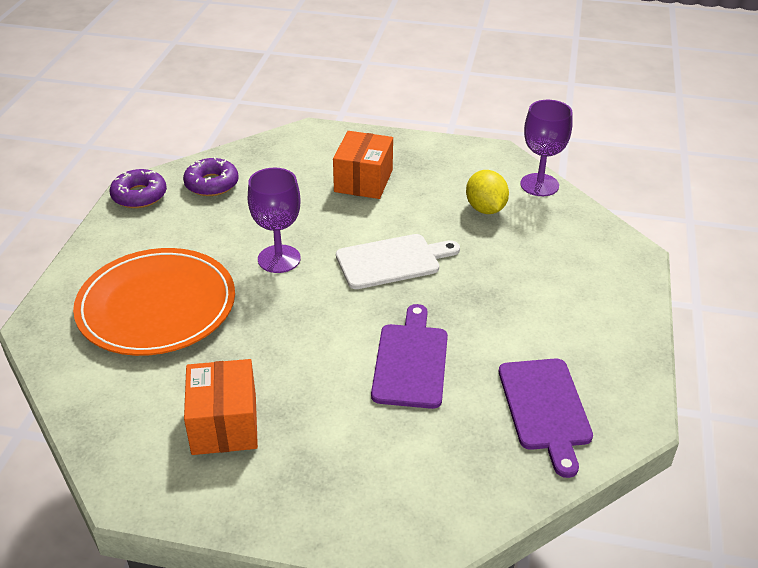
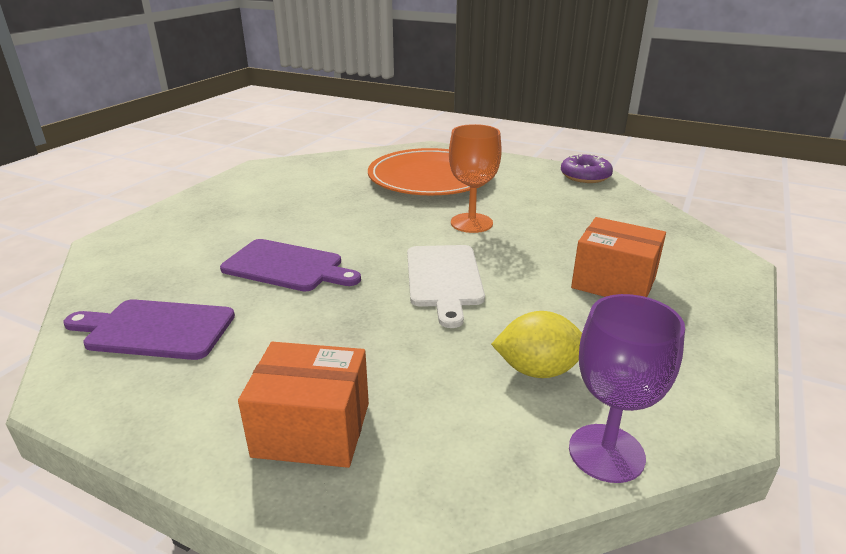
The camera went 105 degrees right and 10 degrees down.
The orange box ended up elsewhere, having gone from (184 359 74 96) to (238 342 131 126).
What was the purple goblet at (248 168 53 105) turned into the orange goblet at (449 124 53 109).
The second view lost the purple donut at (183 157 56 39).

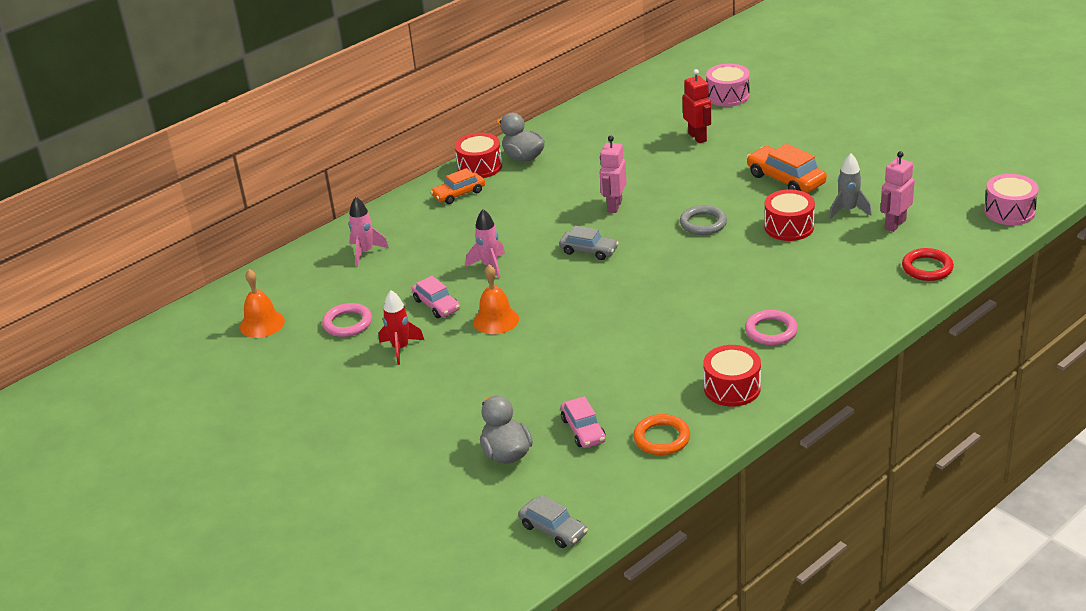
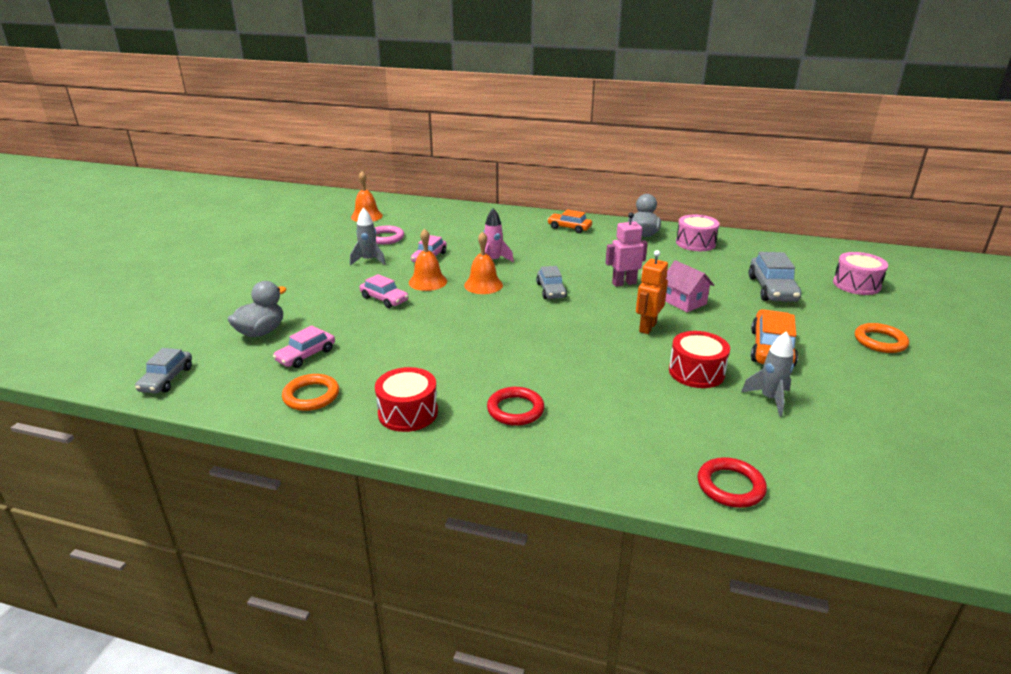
The camera went 55 degrees right and 5 degrees down.
What was the red rocket at (379 290 45 75) turned into the grey rocket at (350 208 36 58).
The second view gained the pink car at (359 274 50 34).
The second view gained the orange bell at (464 231 39 63).
What was the pink ring at (745 310 53 35) turned into the red ring at (487 387 58 39).
Where the grey ring stood at (680 205 47 30), the orange robot came to stand at (636 250 32 84).
The second view gained the pink house at (665 260 49 52).
The pink drum ended up elsewhere, having gone from (984 174 55 51) to (676 215 44 36).
Where the red robot stood at (683 69 28 74), the grey car came to stand at (749 252 52 50).
The second view gained the orange ring at (855 323 54 30).
The second view lost the pink rocket at (349 197 40 69).
The second view lost the red drum at (455 133 47 45).
The second view lost the pink robot at (881 151 34 81).

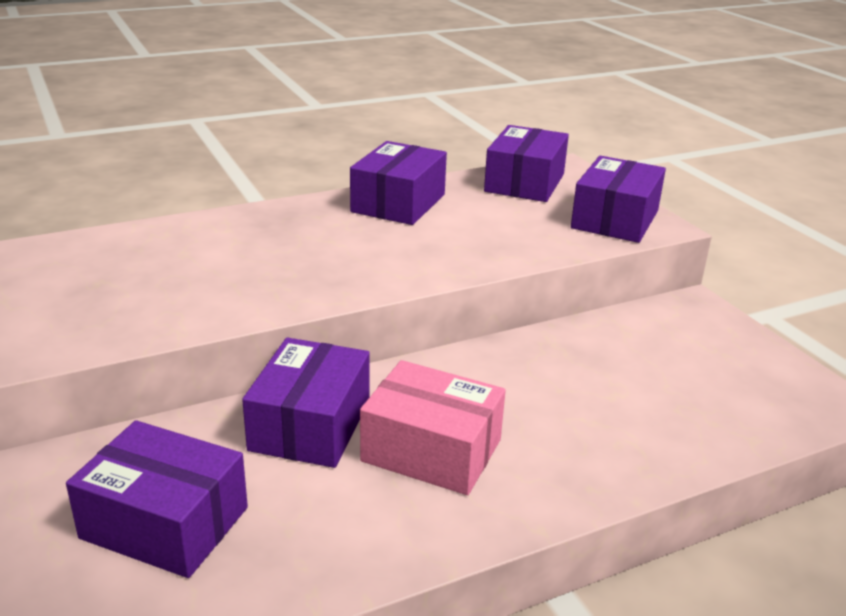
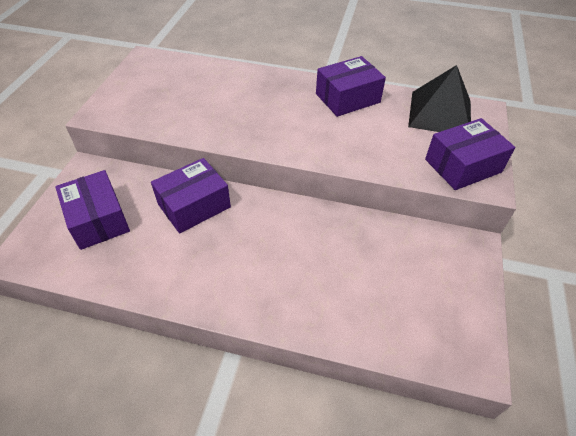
The camera went 40 degrees right and 20 degrees up.
Where the purple box stood at (484 125 85 77), the black pyramid came to stand at (408 65 63 67).
The second view lost the pink box at (360 360 146 135).

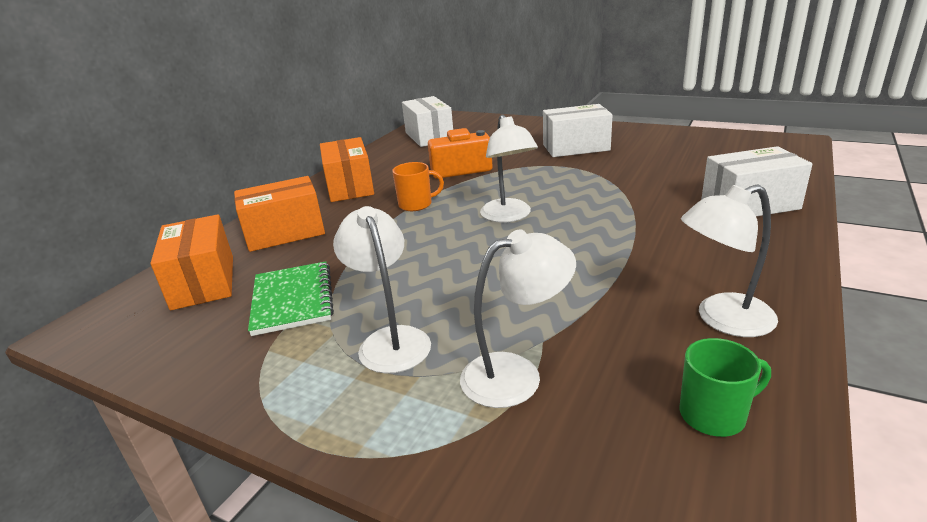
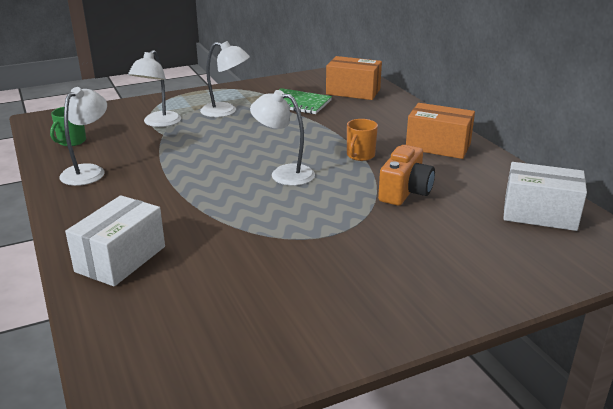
The camera went 125 degrees right and 0 degrees up.
The second view lost the orange box at (234 176 91 76).
The second view lost the white box at (543 104 69 53).

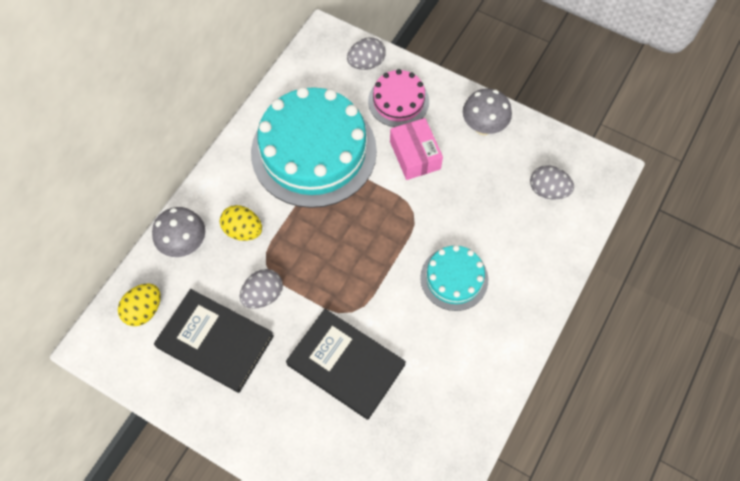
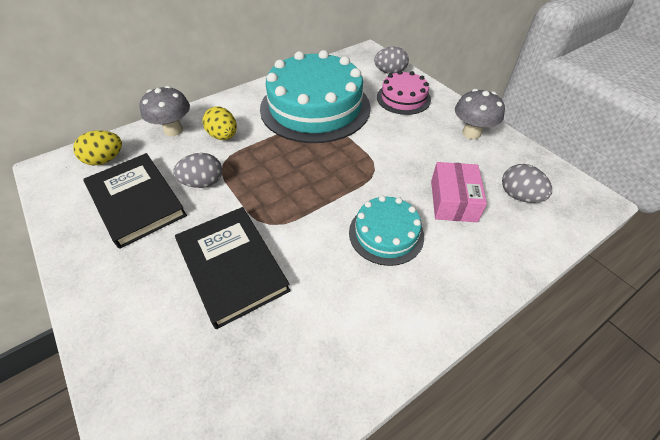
The camera went 25 degrees right and 15 degrees down.
The pink box ended up elsewhere, having gone from (390 118 53 62) to (431 162 56 60).

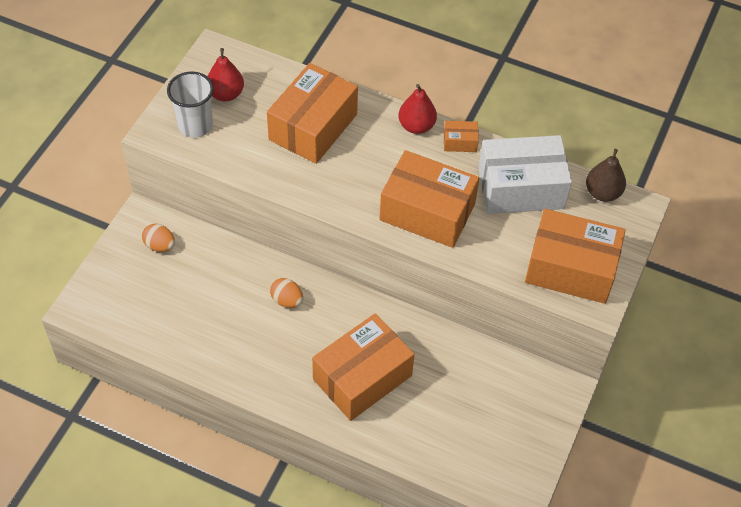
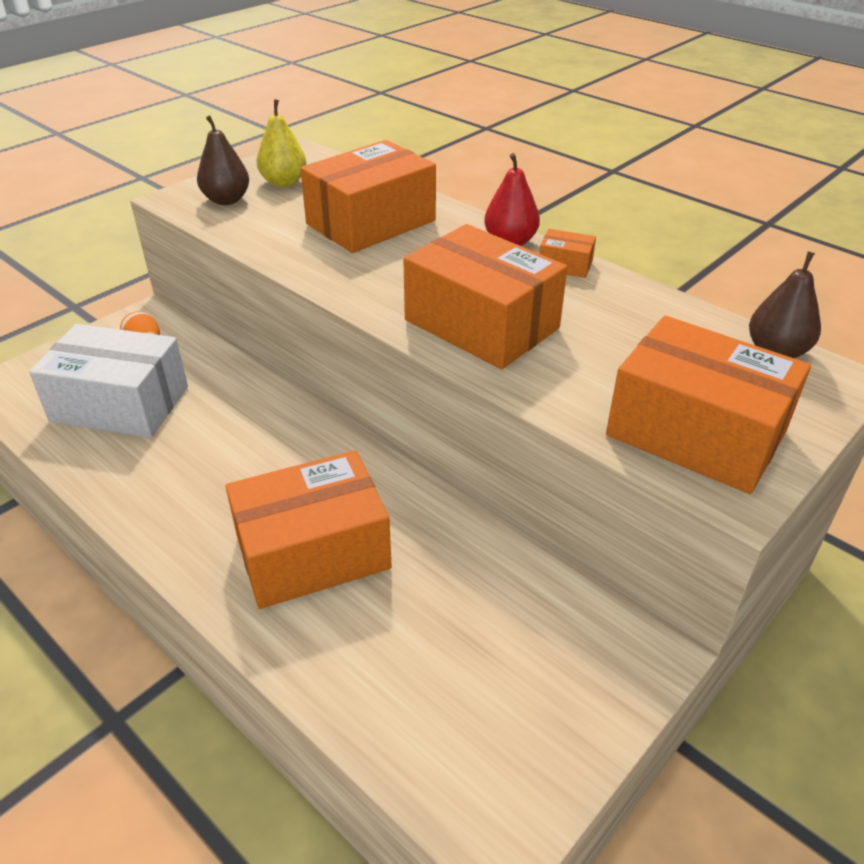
The camera went 20 degrees right and 15 degrees down.
The white box ended up elsewhere, having gone from (478 135 94 79) to (29 324 159 114).
Where the white cup stood at (167 71 47 67), the brown pear came to stand at (197 115 52 90).
What was the red pear at (207 48 37 54) turned into the yellow pear at (257 99 49 88).
The second view lost the orange egg at (270 278 33 30).

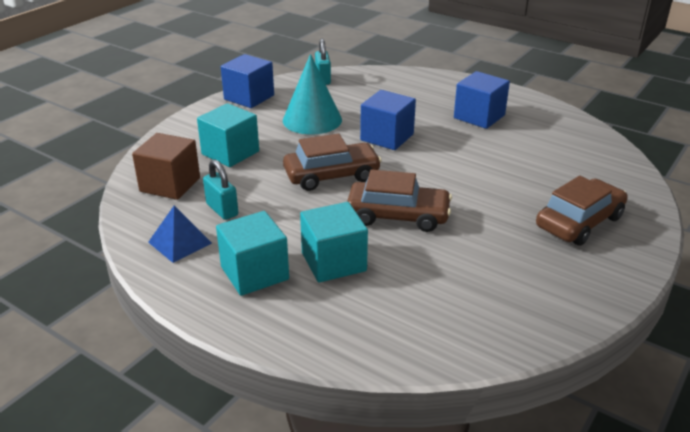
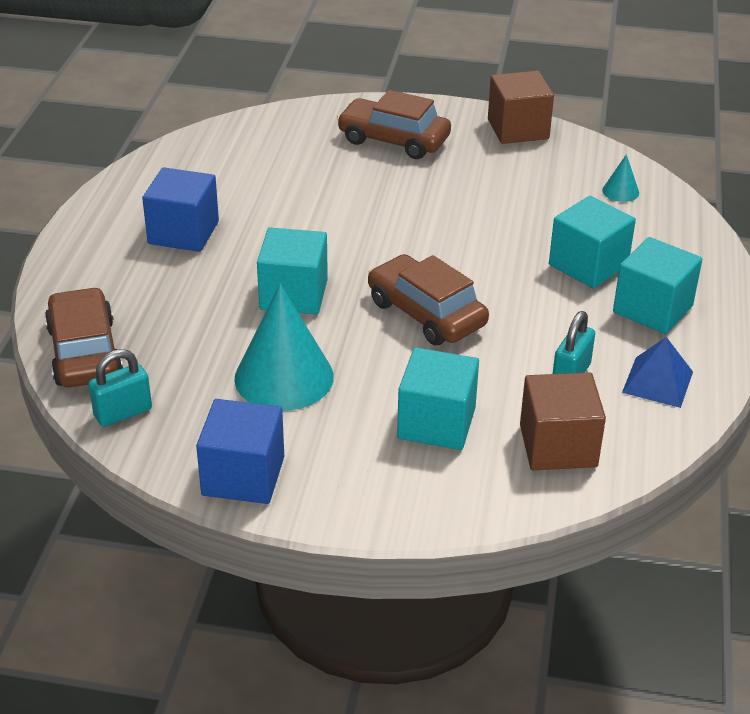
The camera went 115 degrees left and 5 degrees up.
The brown car ended up elsewhere, having gone from (347 170 105 62) to (45 287 78 100).
What was the blue cube at (360 90 56 60) turned into the turquoise cube at (257 228 71 87).
The second view gained the brown cube at (488 71 66 73).
The second view gained the turquoise cone at (602 154 37 48).

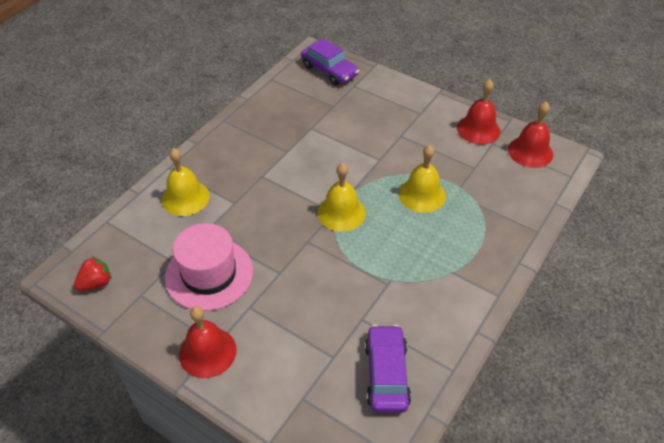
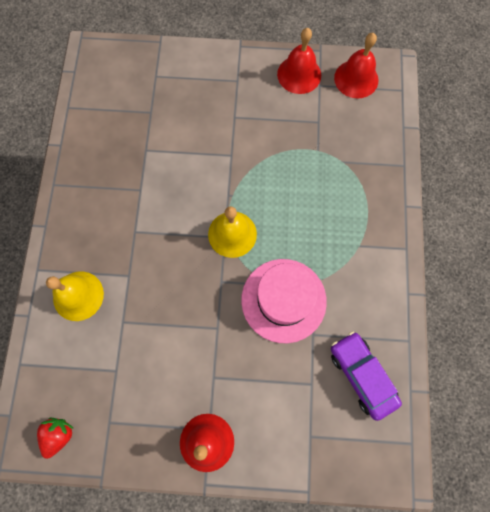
The camera went 30 degrees left and 25 degrees up.
The pink hat ended up elsewhere, having gone from (165 223 88 88) to (241 259 86 84).
The second view lost the purple car at (301 38 58 47).
The second view lost the yellow bell at (398 145 48 68).

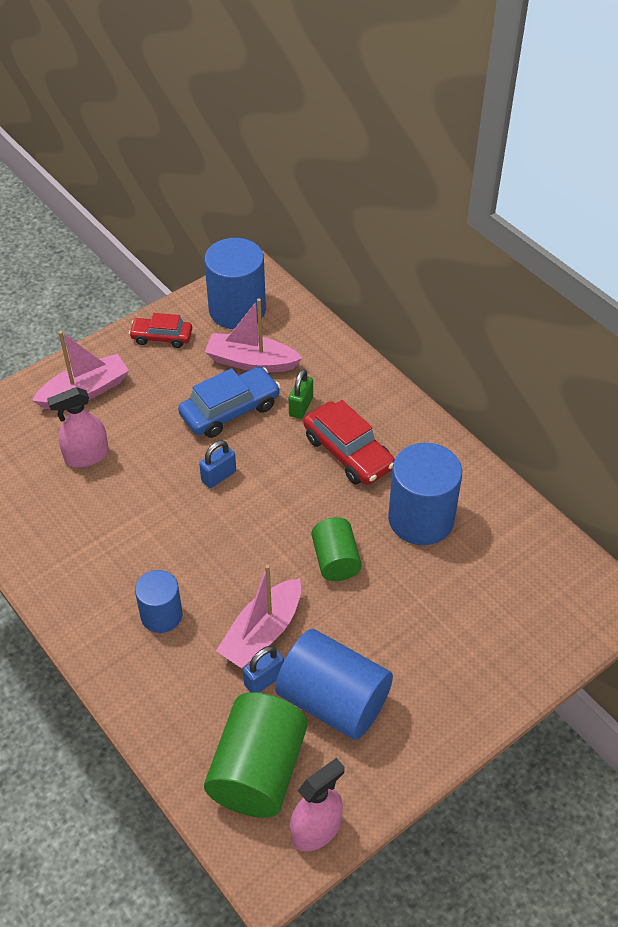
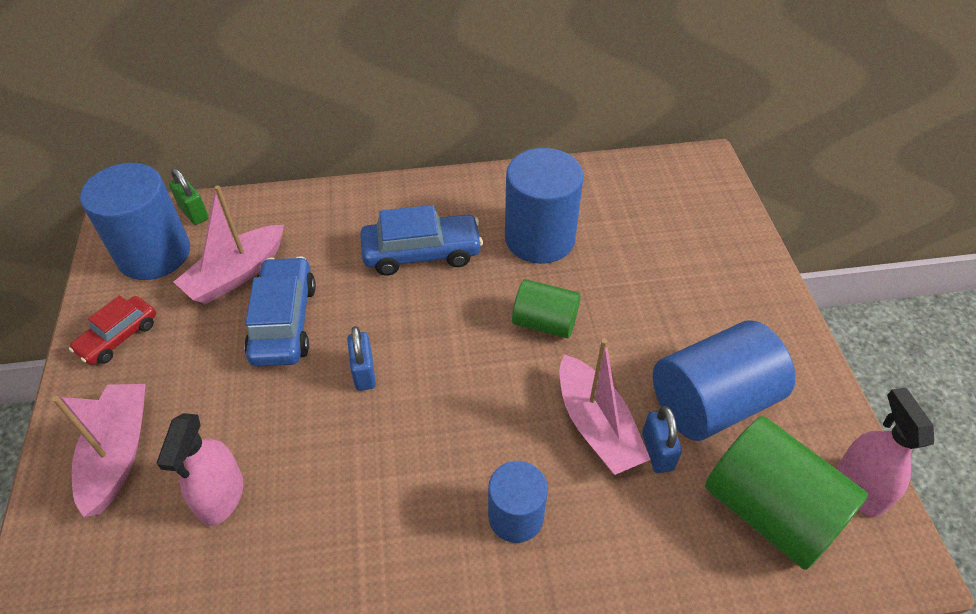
The camera went 60 degrees left and 0 degrees up.
The green padlock ended up elsewhere, having gone from (289 369 24 50) to (169 168 40 57).
What was the red car at (304 400 91 85) turned into the blue car at (360 205 123 70).

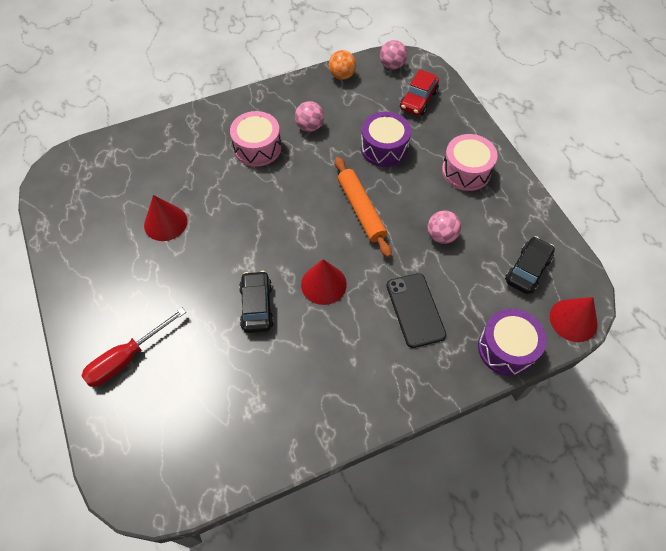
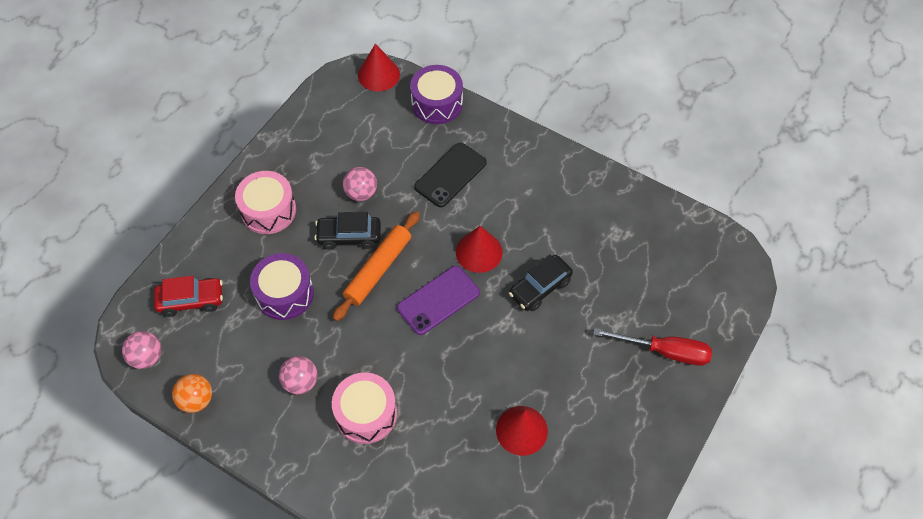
The camera went 125 degrees left and 0 degrees up.
The black car ended up elsewhere, having gone from (505 236 50 58) to (314 212 67 38).
The second view gained the purple phone at (397 266 83 69).

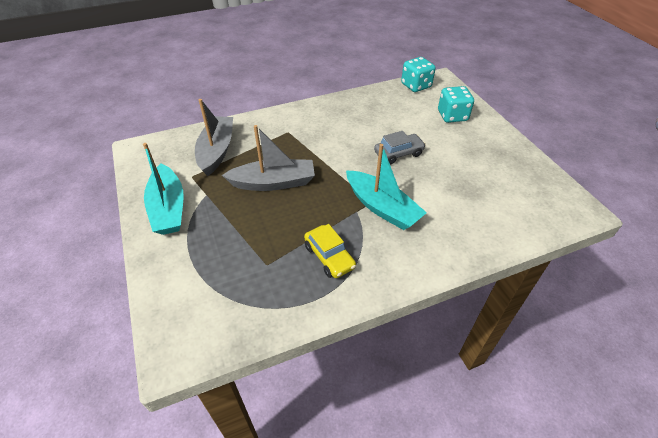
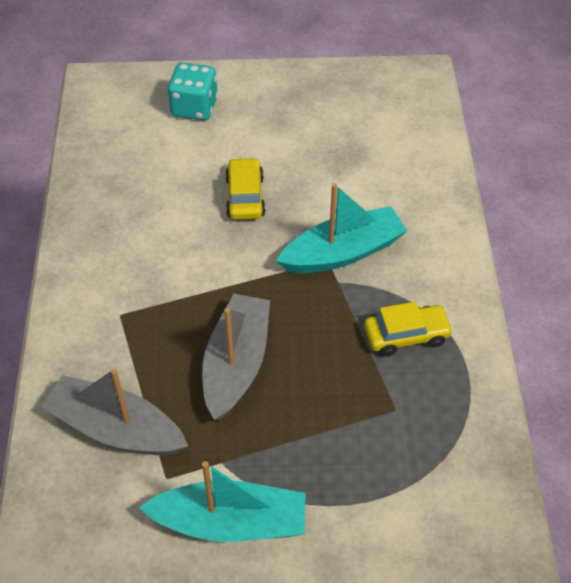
The camera went 70 degrees left and 5 degrees up.
What was the grey car at (374 131 52 33) turned into the yellow car at (225 157 40 63).
The second view lost the turquoise dice at (401 57 35 35).

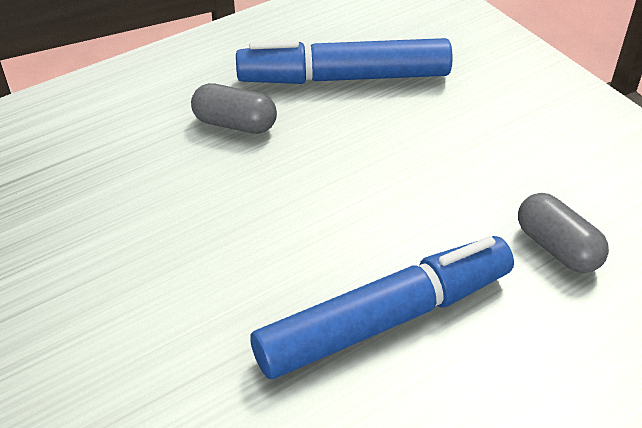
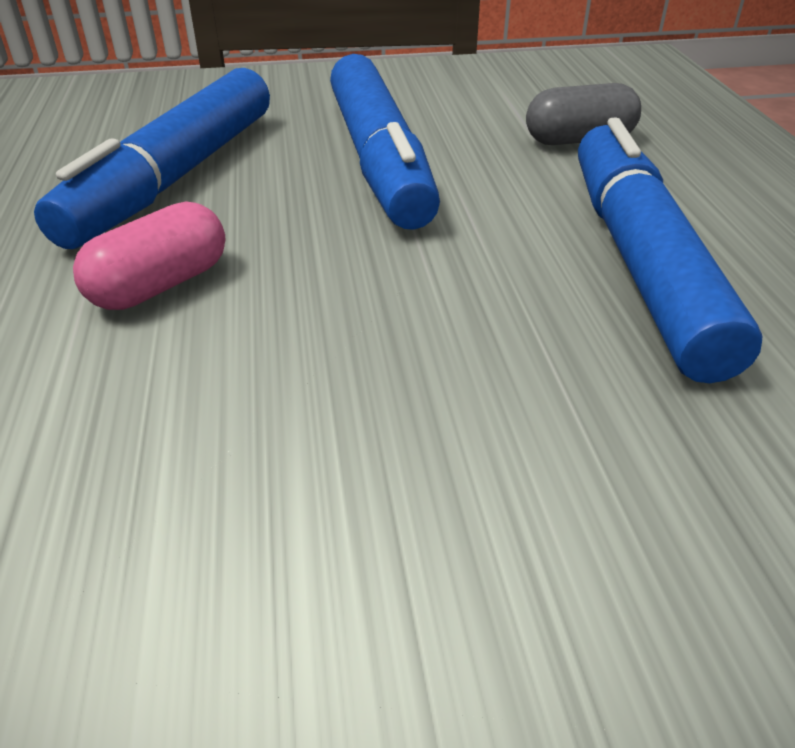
The camera went 65 degrees left and 5 degrees down.
What was the grey capsule at (191 83 86 51) turned into the pink capsule at (73 201 152 109).
The second view gained the blue marker at (330 54 110 176).

